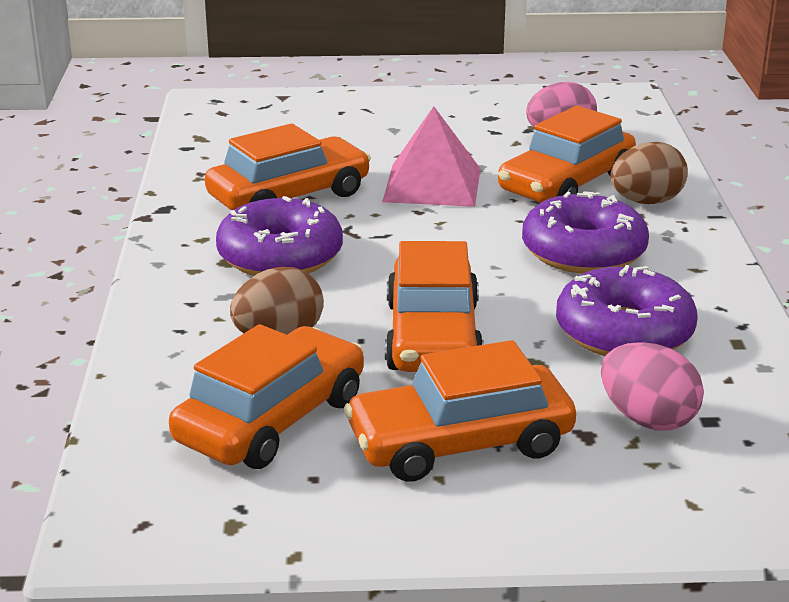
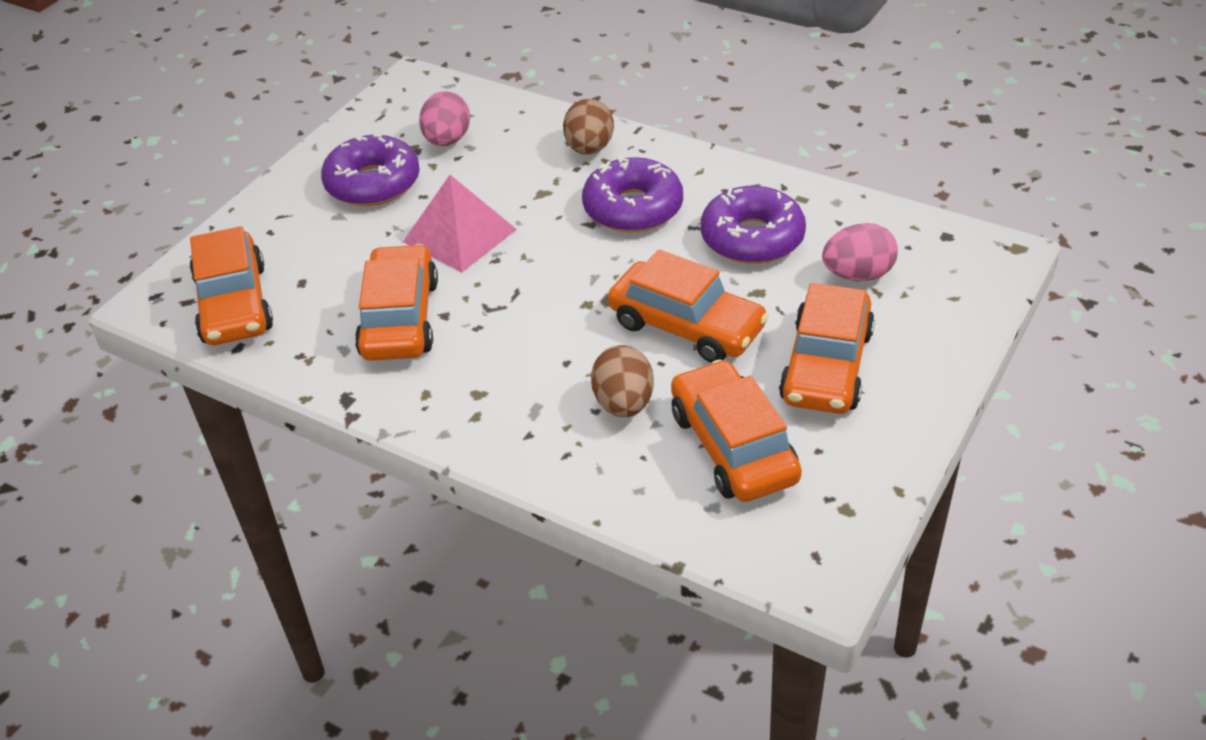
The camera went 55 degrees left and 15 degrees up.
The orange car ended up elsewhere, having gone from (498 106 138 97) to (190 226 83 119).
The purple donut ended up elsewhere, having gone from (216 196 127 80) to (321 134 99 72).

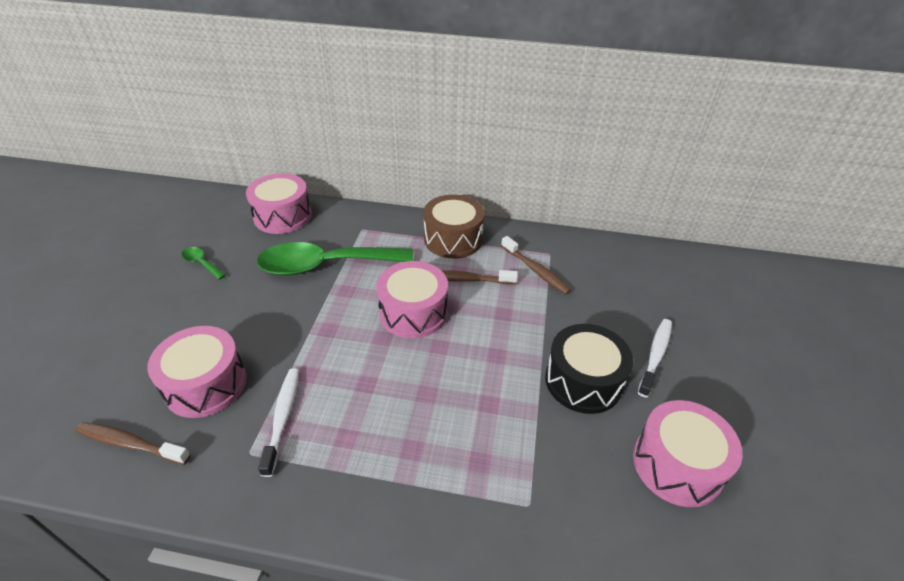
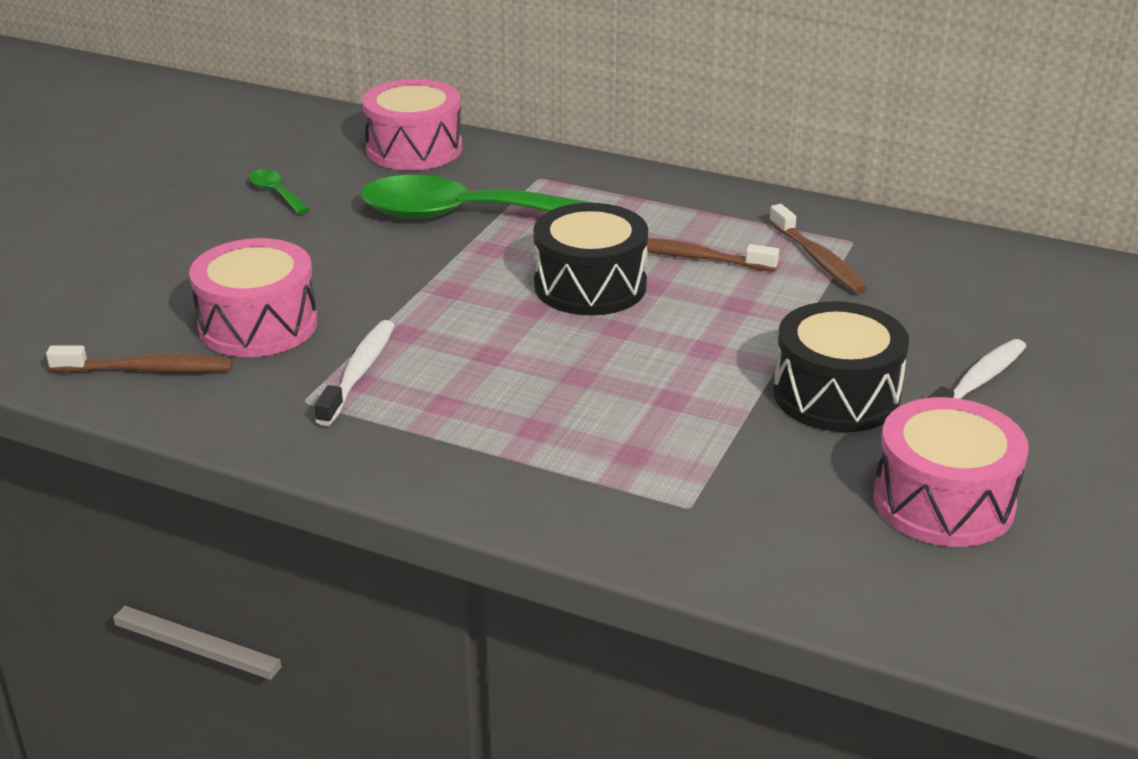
The camera went 15 degrees right and 10 degrees down.
The brown toothbrush at (75 422 116 43) ended up facing another way, 150 degrees clockwise from before.
What was the pink drum at (376 261 72 77) turned into the black drum at (533 203 115 113).
The second view lost the brown drum at (423 195 62 63).

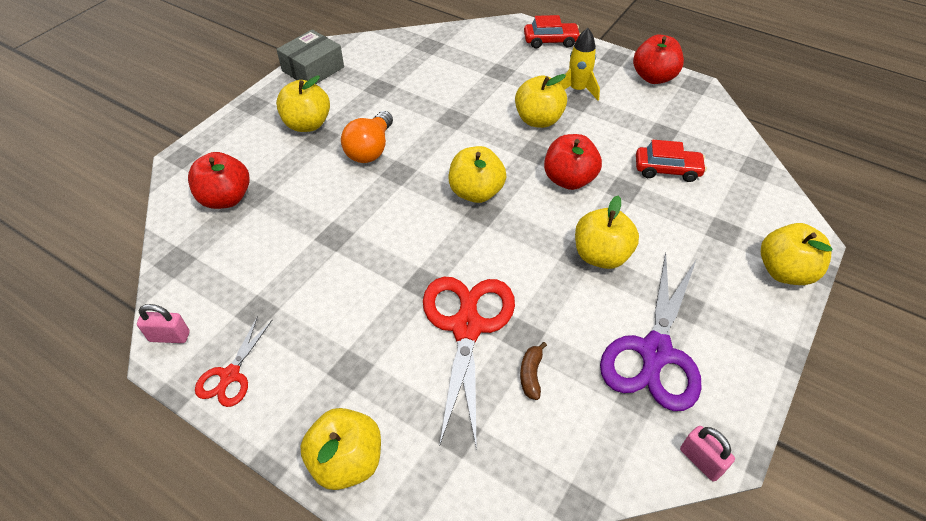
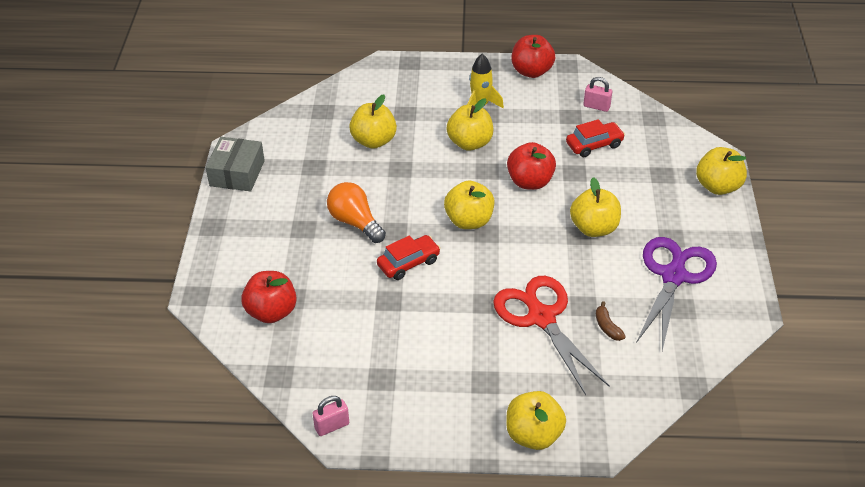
The camera went 30 degrees left and 5 degrees down.
The orange light bulb at (341 111 52 52) ended up facing another way, 150 degrees clockwise from before.
The yellow apple ended up elsewhere, having gone from (276 76 54 56) to (349 95 48 54).
The red car ended up elsewhere, having gone from (524 15 57 33) to (377 235 64 45).
The pink padlock ended up elsewhere, having gone from (680 426 55 56) to (583 77 29 35).
The purple scissors at (600 252 102 159) ended up facing another way, 150 degrees counterclockwise from before.
The second view lost the red scissors at (195 316 77 91).

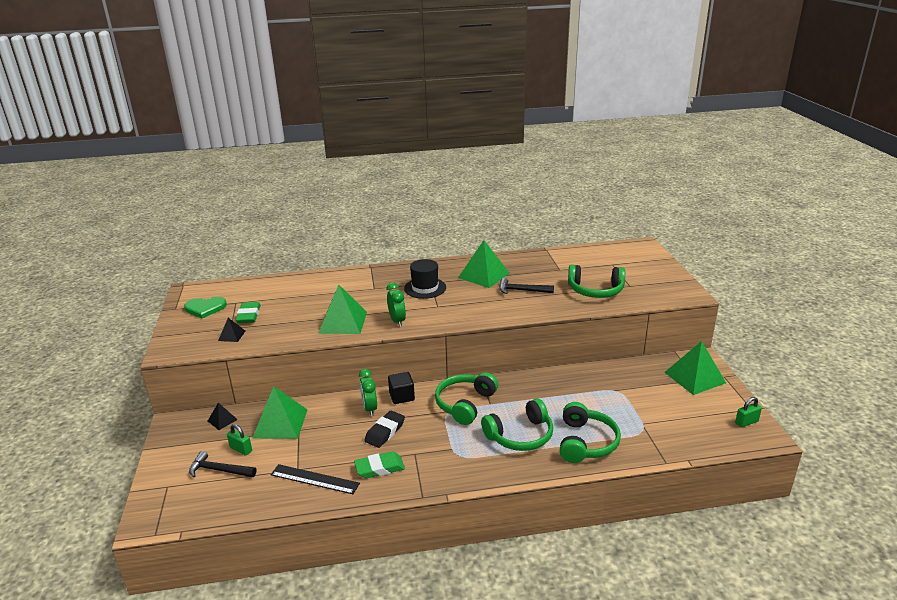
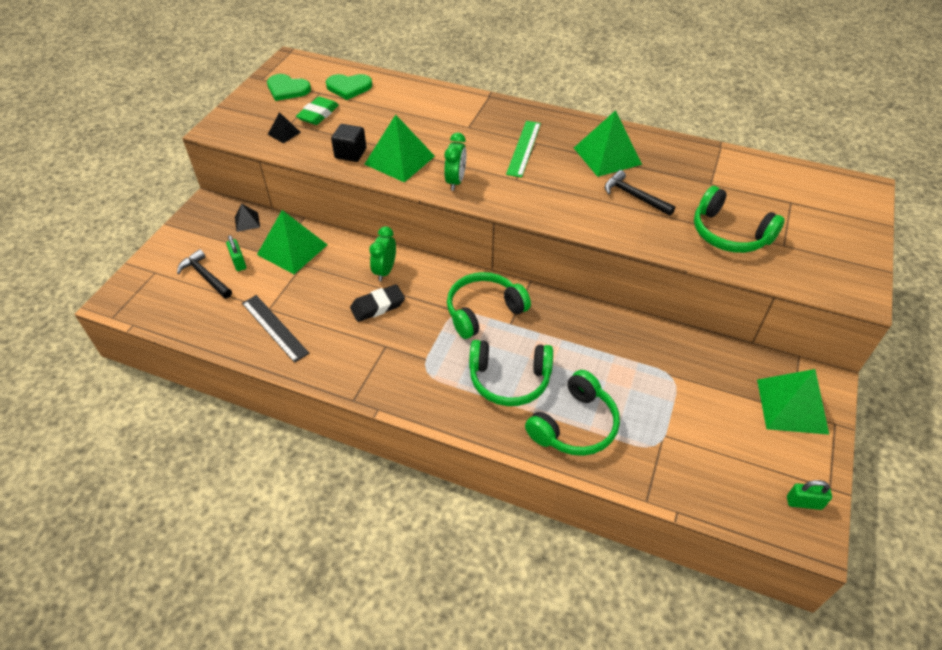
The camera went 30 degrees right and 20 degrees up.
The second view gained the green heart at (326 74 46 26).
The black cube ended up elsewhere, having gone from (388 372 27 32) to (331 124 35 38).
Where the black hat stood at (404 259 42 40), the green ruler came to stand at (506 121 35 57).
The second view lost the green eraser at (354 451 51 27).

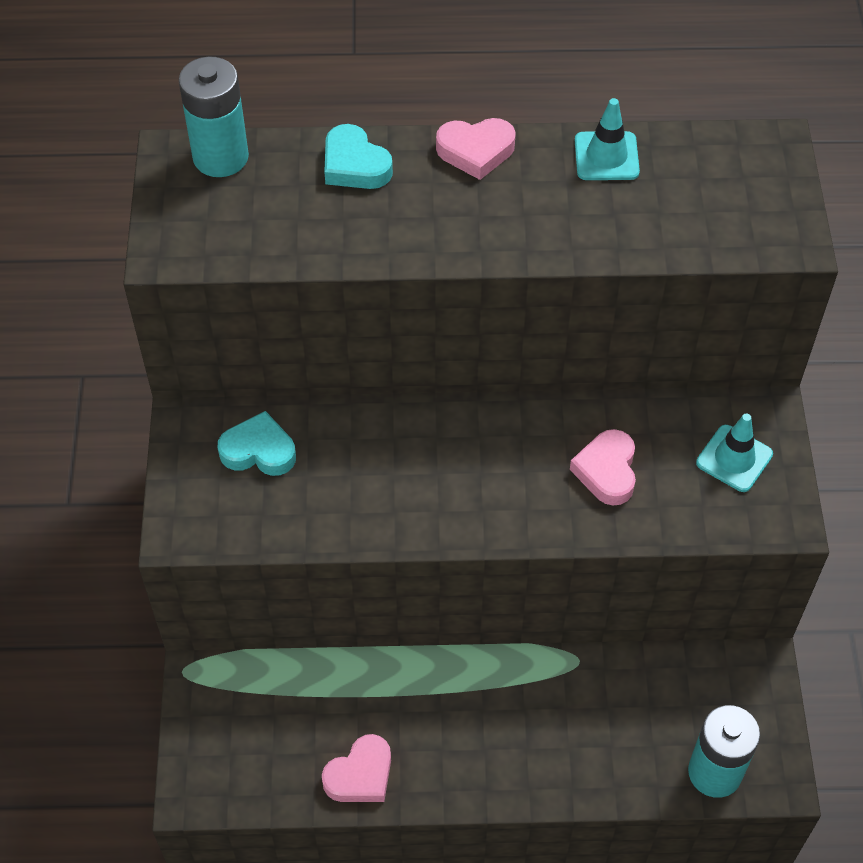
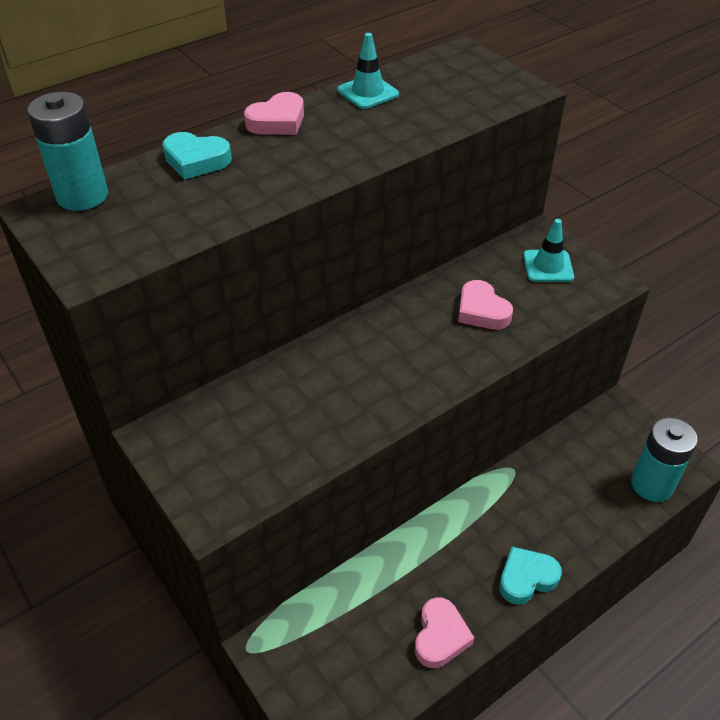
The camera went 35 degrees left and 10 degrees down.
The turquoise heart ended up elsewhere, having gone from (218 411 78 65) to (499 547 63 58).

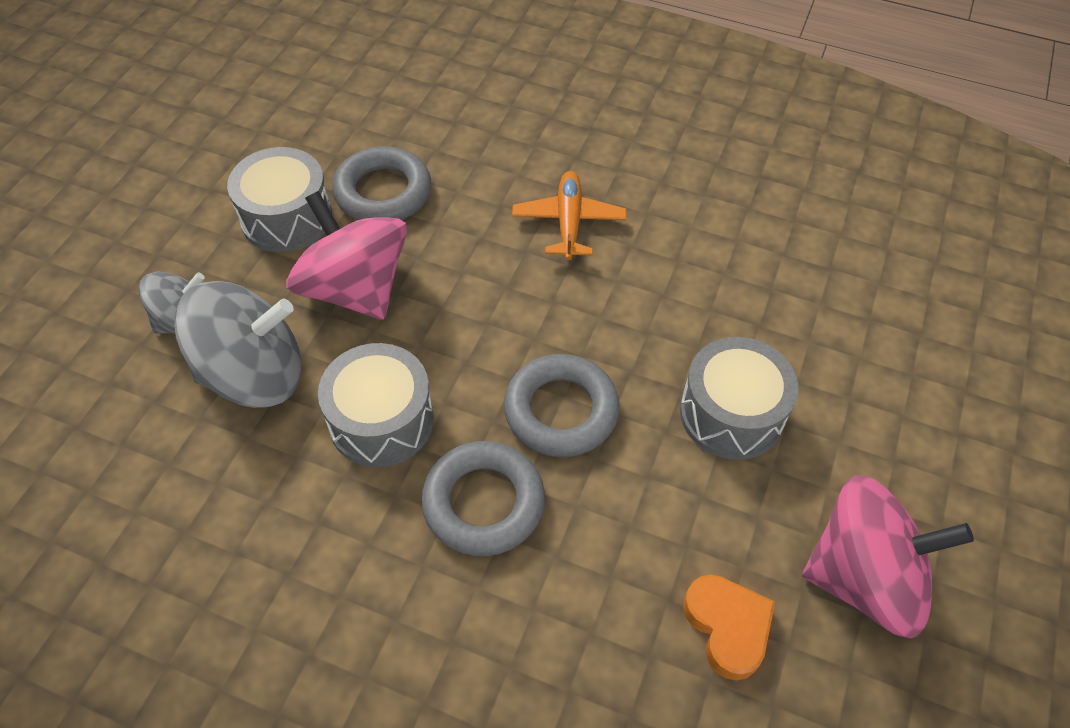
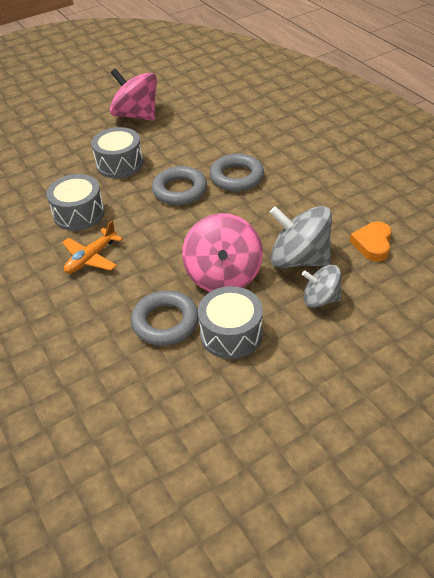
The camera went 140 degrees left and 10 degrees down.
The grey drum ended up elsewhere, having gone from (318 343 116 124) to (46 174 59 57).
The orange heart ended up elsewhere, having gone from (683 575 92 106) to (350 222 42 40).

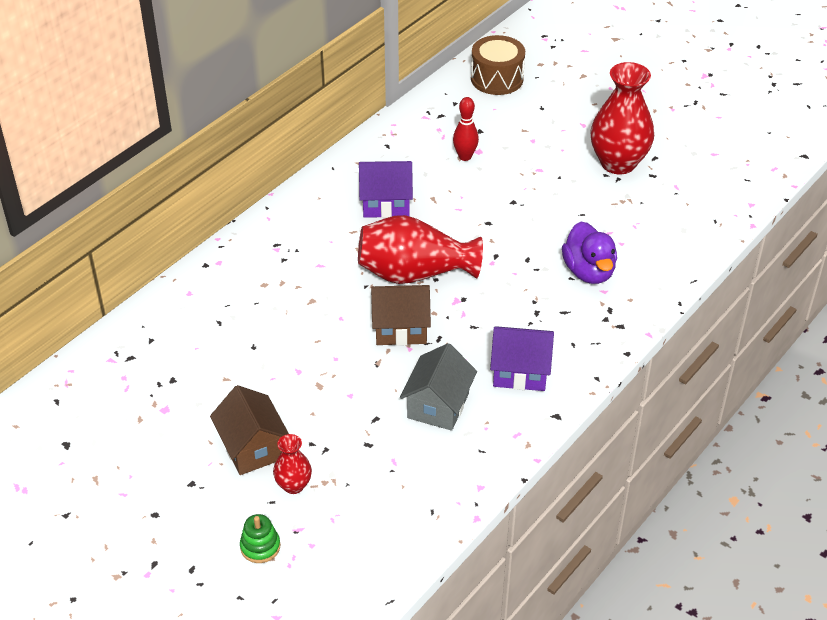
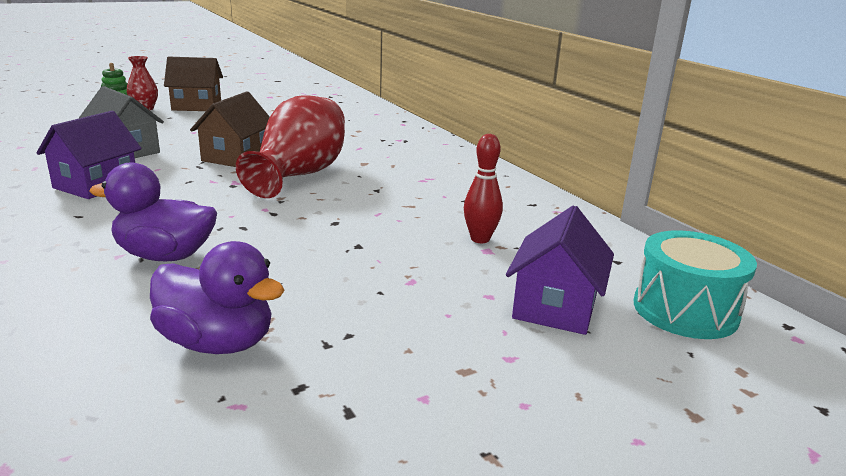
The camera went 110 degrees right and 20 degrees down.
The second view gained the purple duck at (150 241 135 113).
The purple house ended up elsewhere, having gone from (359 161 54 57) to (506 206 108 129).
What was the brown drum at (471 35 54 60) turned into the turquoise drum at (634 230 123 109).
The second view lost the red vase at (590 62 64 112).

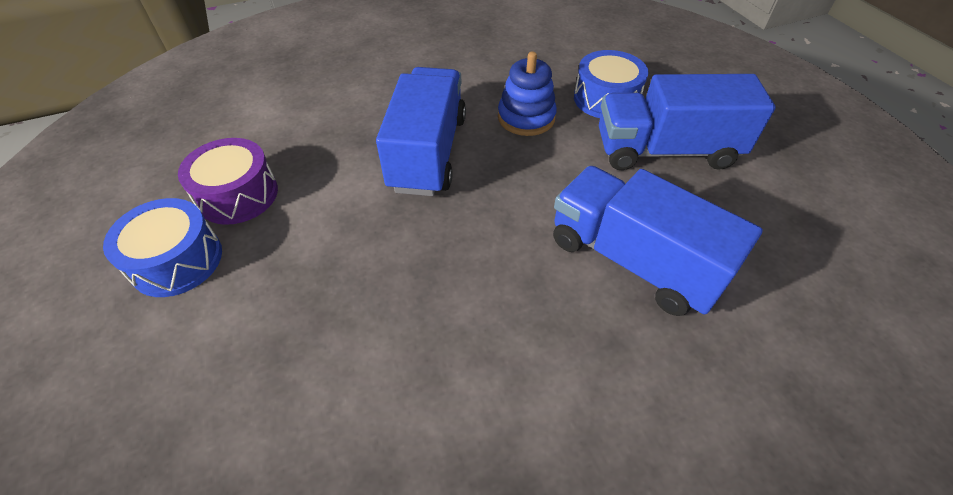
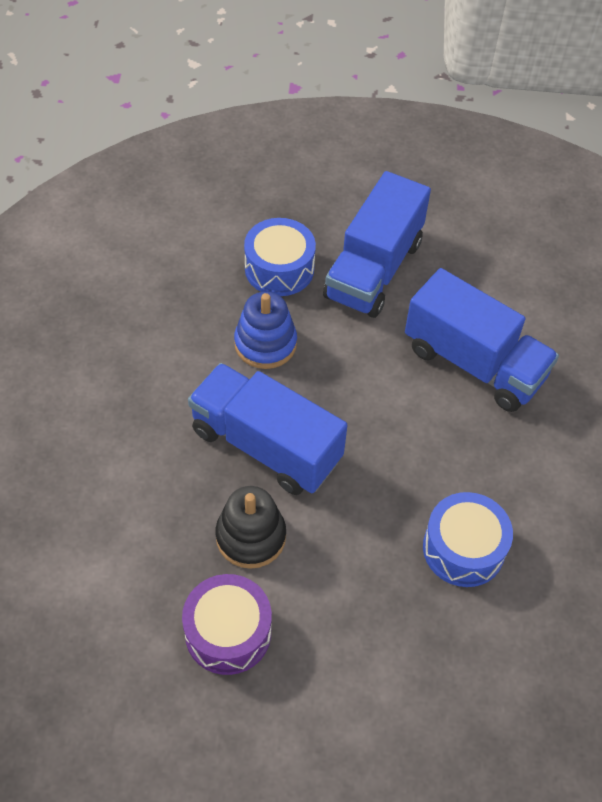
The camera went 65 degrees left and 5 degrees up.
The second view gained the black stacking toy at (216 486 70 83).
The blue truck at (553 166 210 150) ended up facing another way, 120 degrees counterclockwise from before.
The blue drum ended up elsewhere, having gone from (103 198 119 99) to (423 492 90 95).

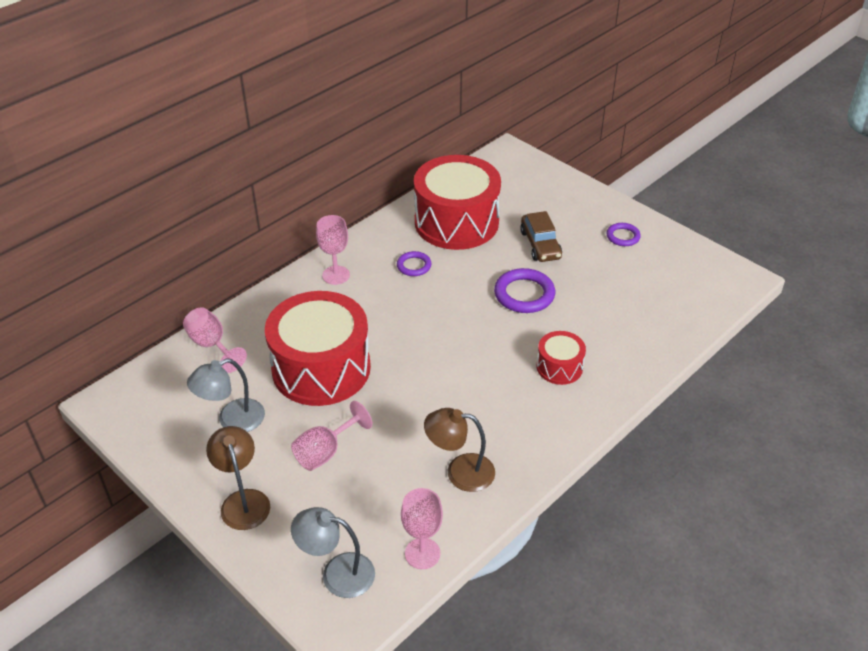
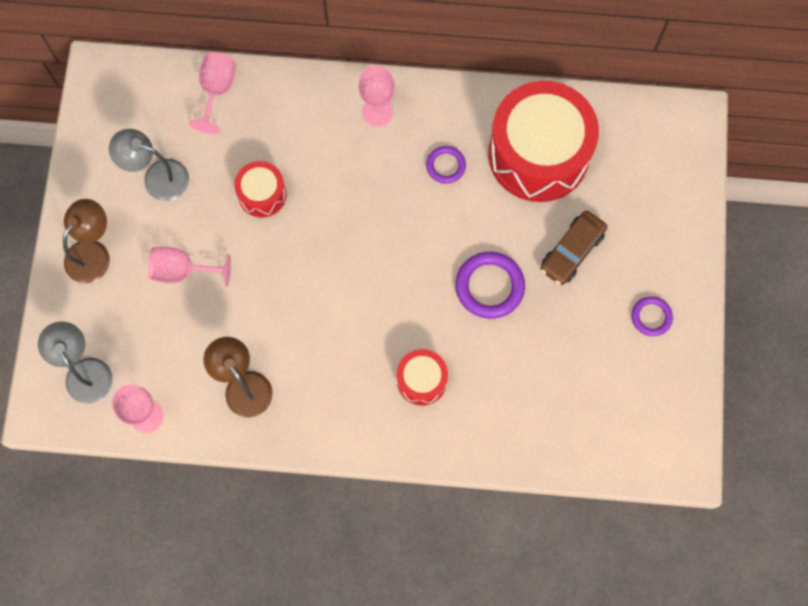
The camera went 50 degrees right and 30 degrees up.
The size of the red drum at (265 291 106 115) changed by a factor of 0.47.

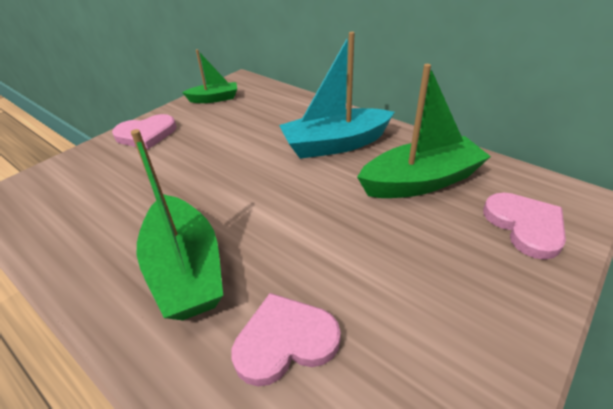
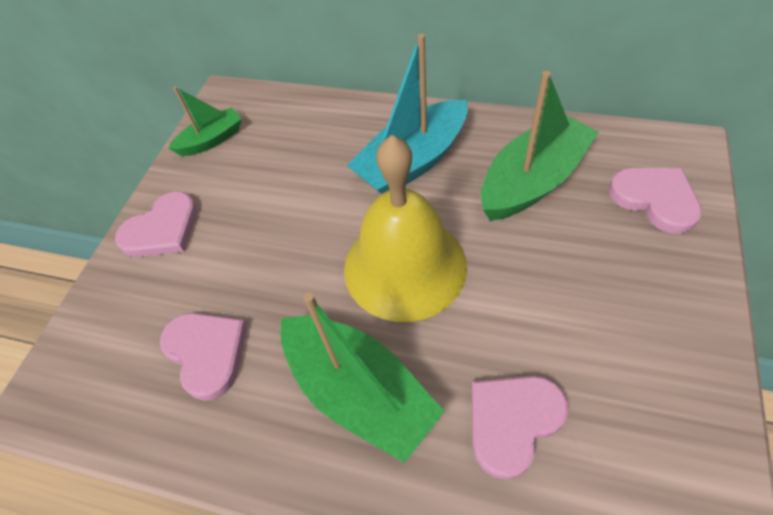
The camera went 20 degrees left and 15 degrees up.
The second view gained the pink heart at (160 313 87 88).
The second view gained the yellow bell at (344 135 123 187).

